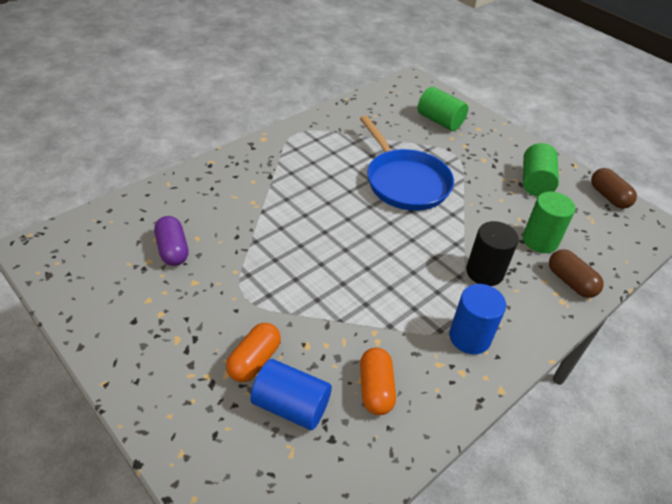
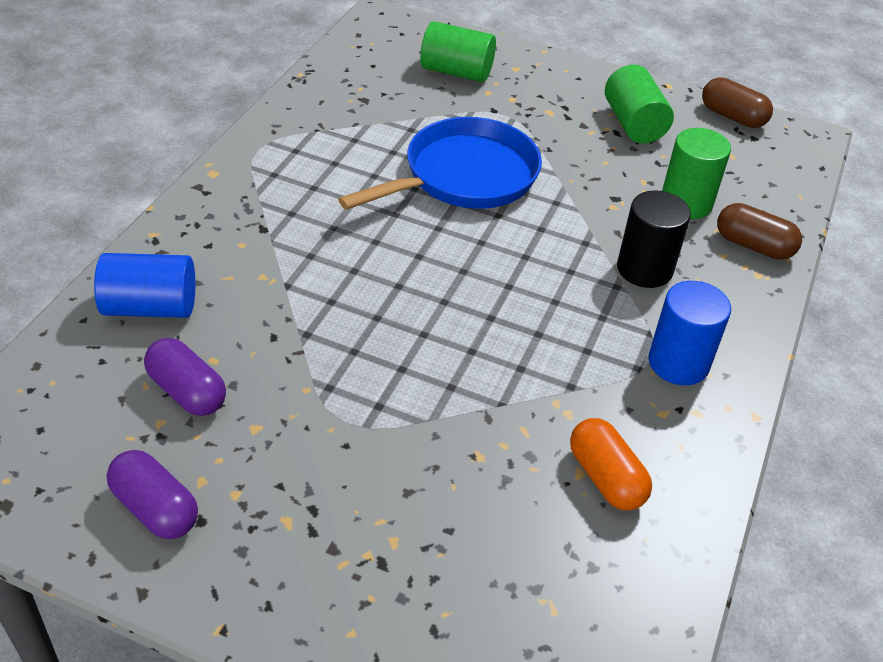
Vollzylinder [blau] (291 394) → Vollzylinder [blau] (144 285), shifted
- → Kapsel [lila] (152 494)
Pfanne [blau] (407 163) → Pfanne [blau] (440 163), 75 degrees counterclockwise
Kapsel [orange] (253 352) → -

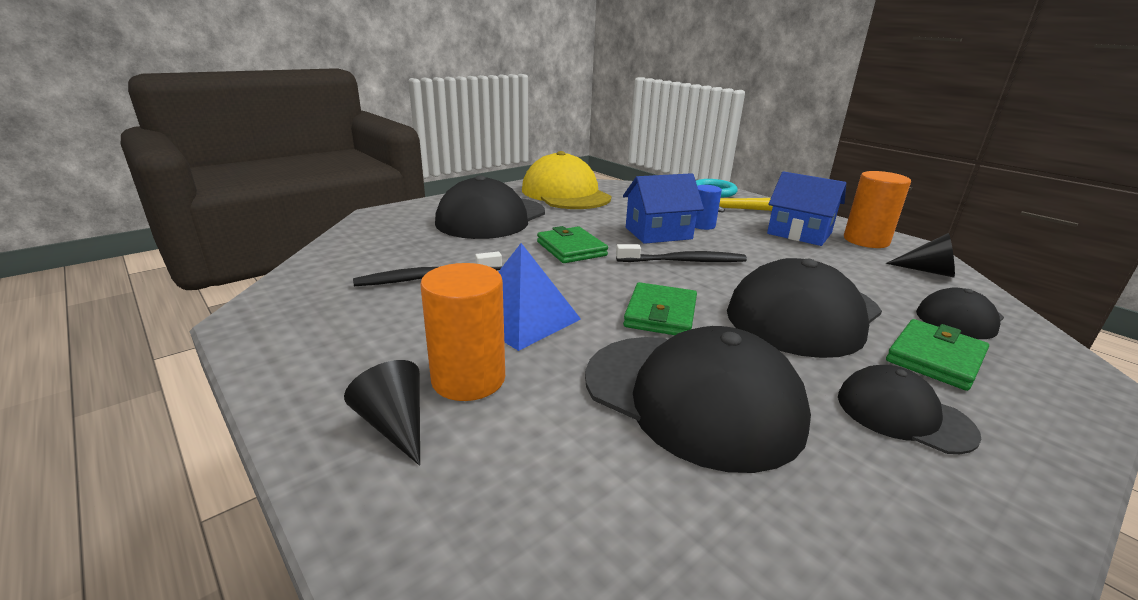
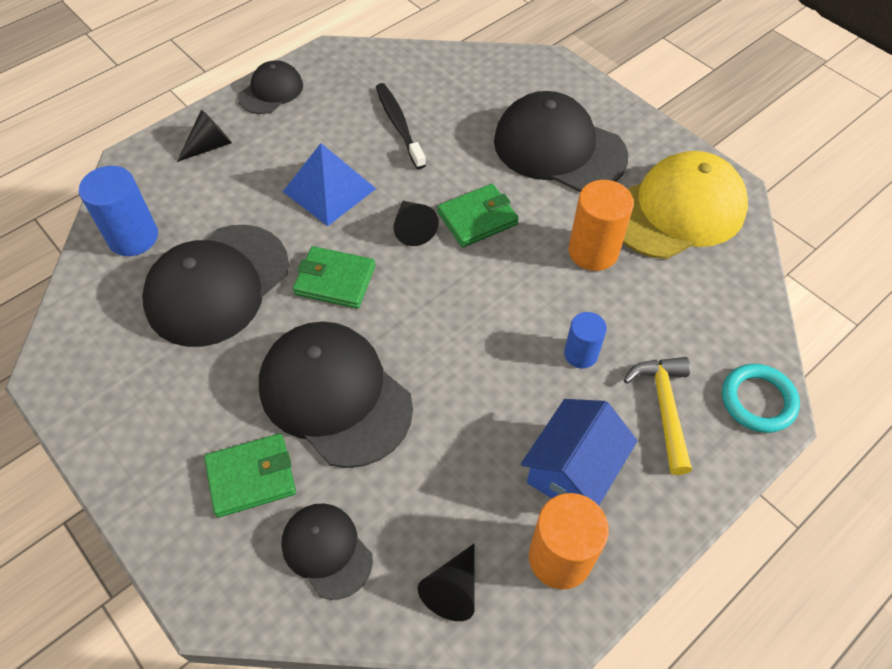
- → Vollzylinder [blau] (118 211)
Geldbörse [grün] (937 355) → Geldbörse [grün] (250 475), 60 degrees counterclockwise
Kappe [schwarz] (910 409) → Kappe [schwarz] (270 87), shifted
- → Kegel [schwarz] (416 223)
Vollzylinder [orange] (462 332) → Vollzylinder [orange] (601 225), shifted
Zahnbürste [schwarz] (681 253) → -
Haus [blau] (663 208) → -

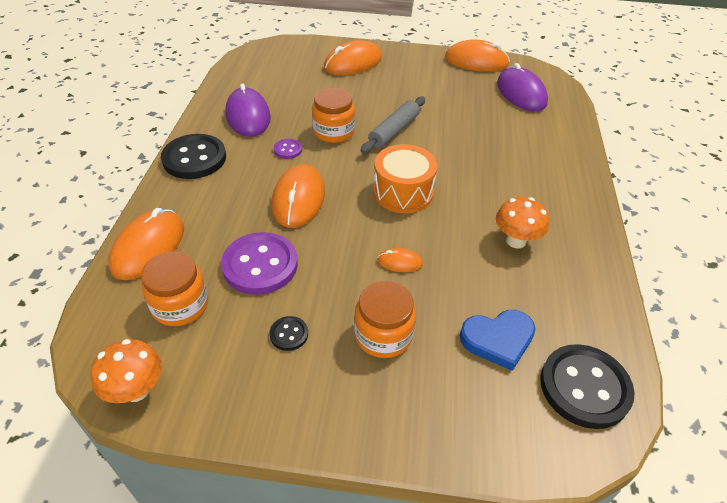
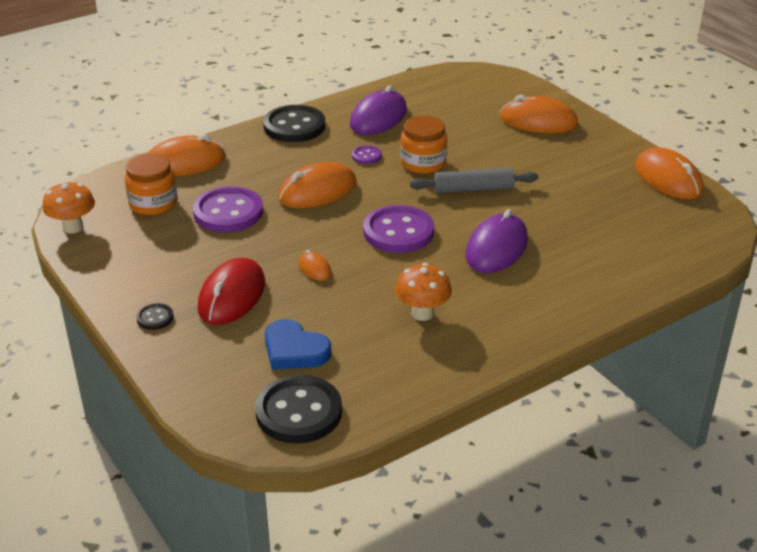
Knopf [schwarz] (288 333) → Knopf [schwarz] (155 316), shifted
Einmachglas [orange] (385 319) → Computermaus [rot] (231 291)
Trommel [orange] (405 178) → Knopf [lila] (398 229)
Computermaus [lila] (522 87) → Computermaus [lila] (497 241), shifted

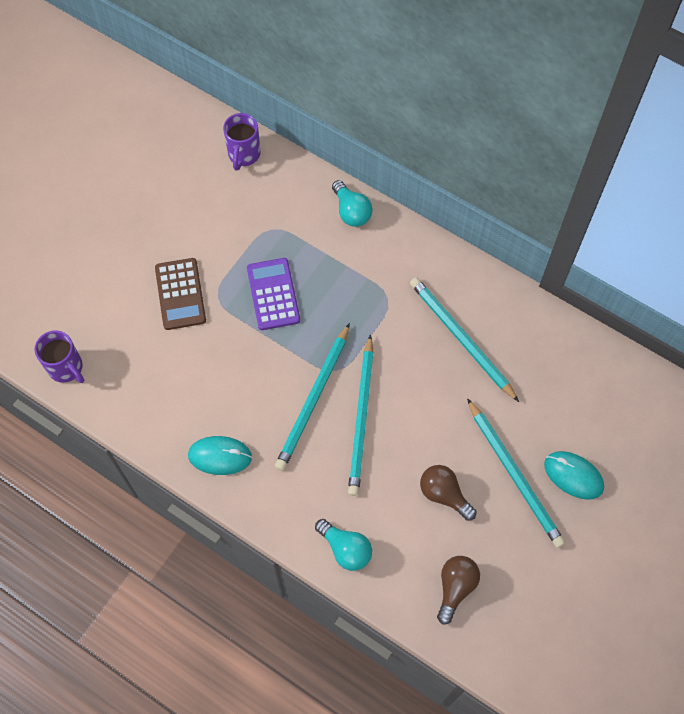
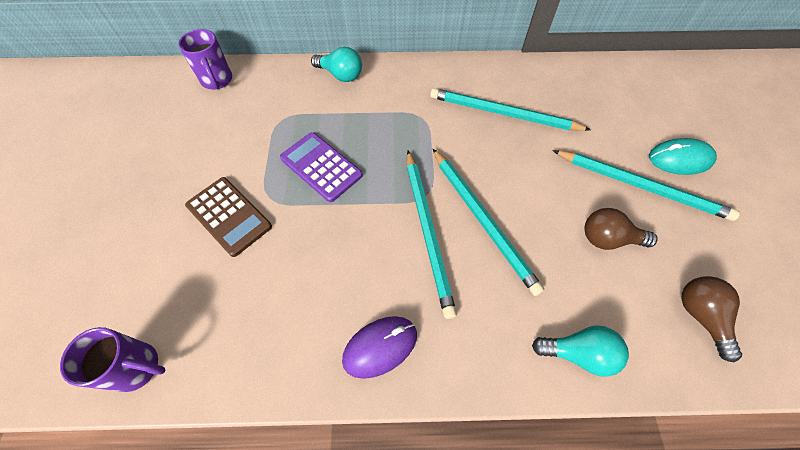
Computermaus [türkis] (220 455) → Computermaus [lila] (379 347)

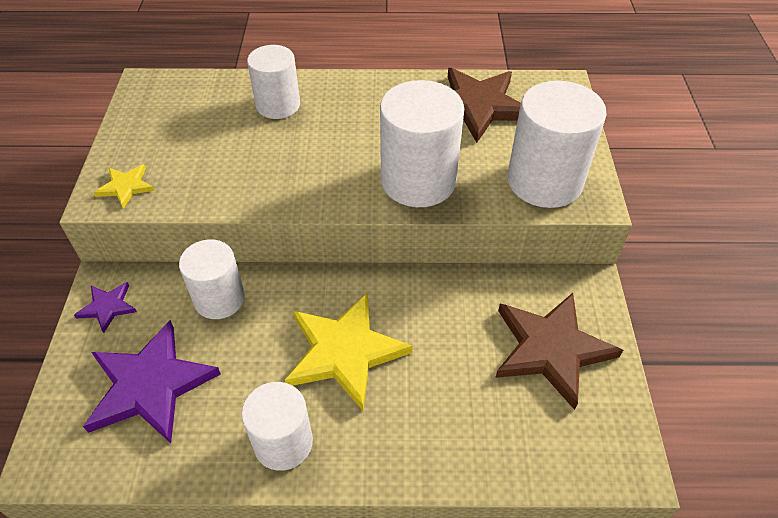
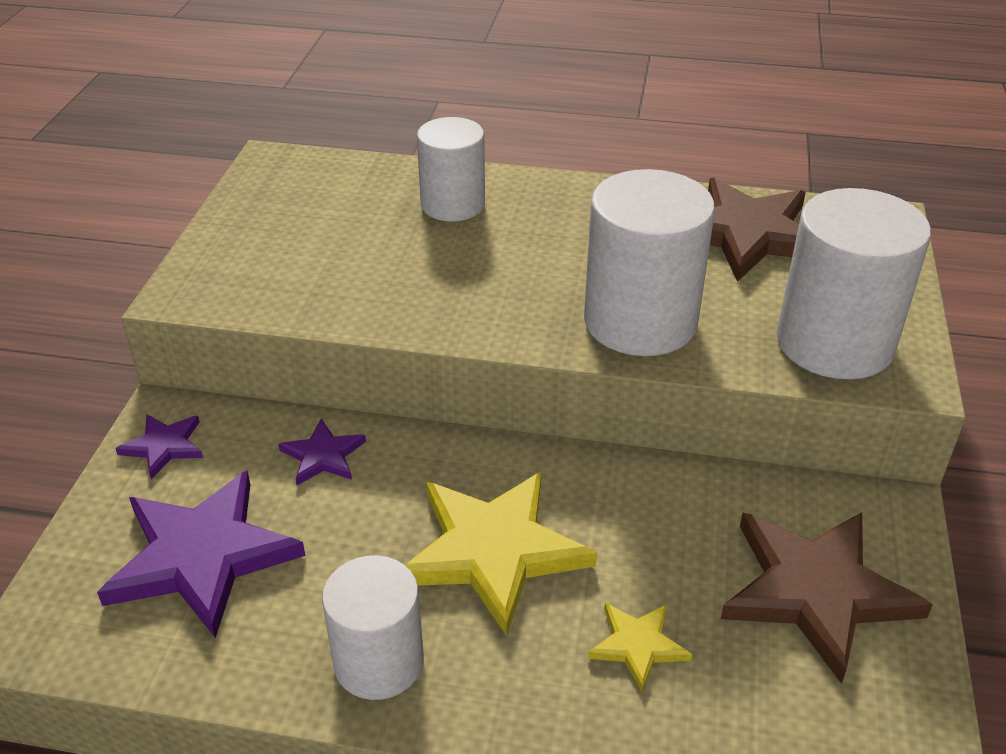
Vollzylinder [weiß] (212 279) → Stern [lila] (322 452)
Stern [gelb] (124 186) → Stern [gelb] (639 647), shifted

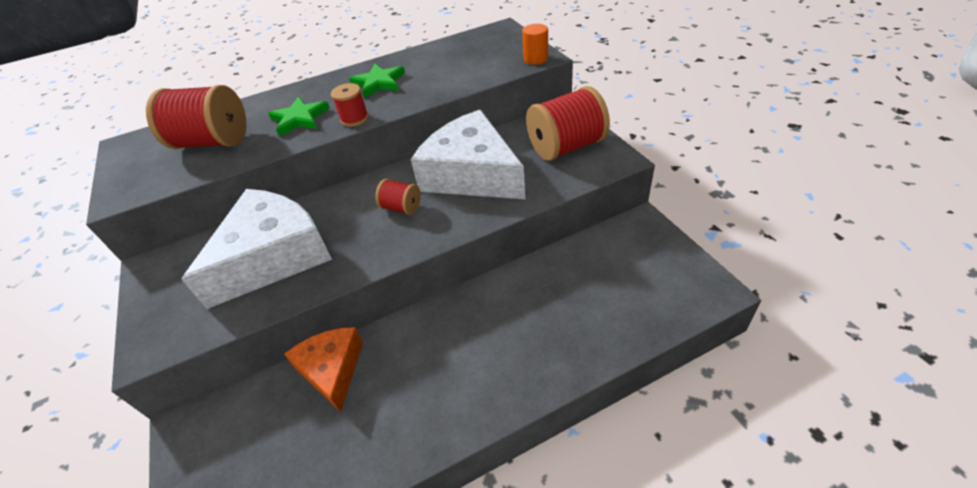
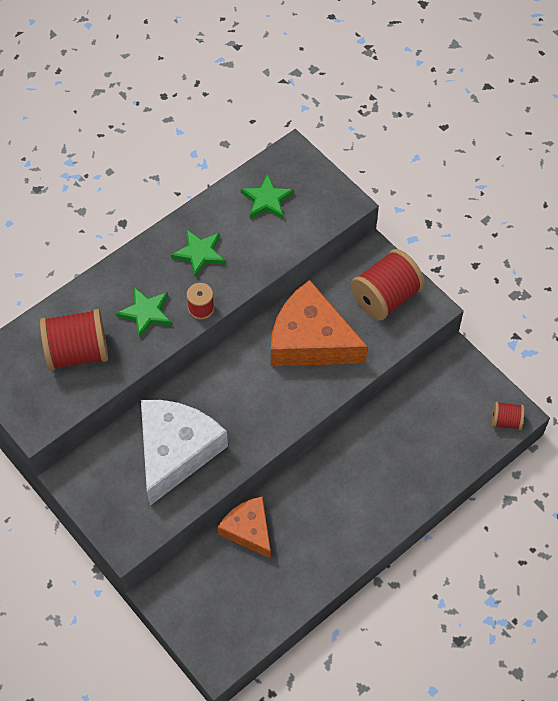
- → Stern [grün] (267 196)
Käse [weiß] (468 154) → Käse [orange] (319 323)
Garnrolle [rot] (398 197) → Garnrolle [rot] (508 415), shifted
Vollzylinder [orange] (535 44) → -

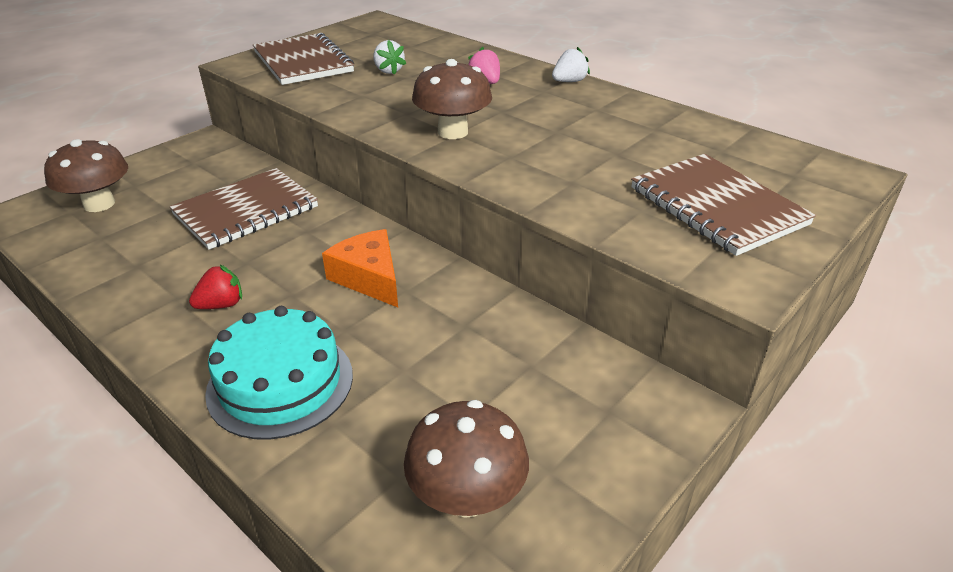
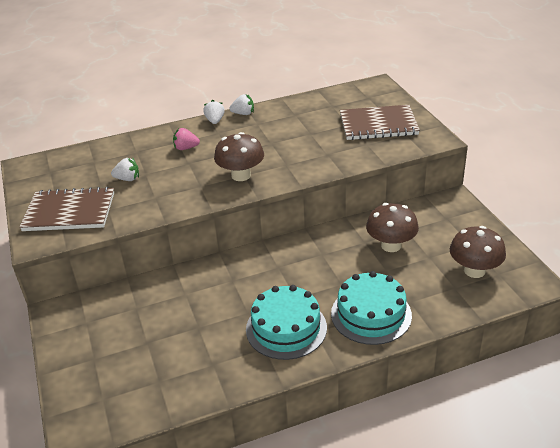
- → Erdbeere [weiß] (241 104)
Erdbeere [rot] (215 287) → Kuchen [türkis] (286 322)
Pilz [braun] (86 175) → Pilz [braun] (392 227), shifted
Notizbuch [braun] (243 209) → -
Käse [orange] (360 268) → -

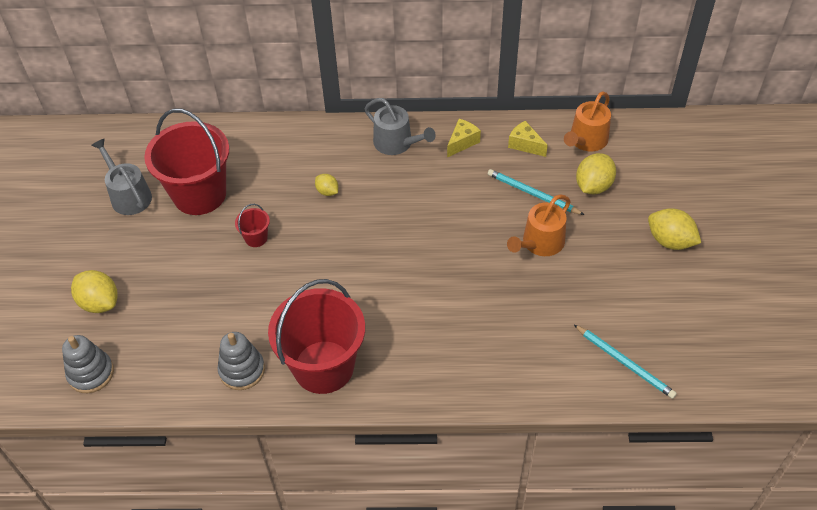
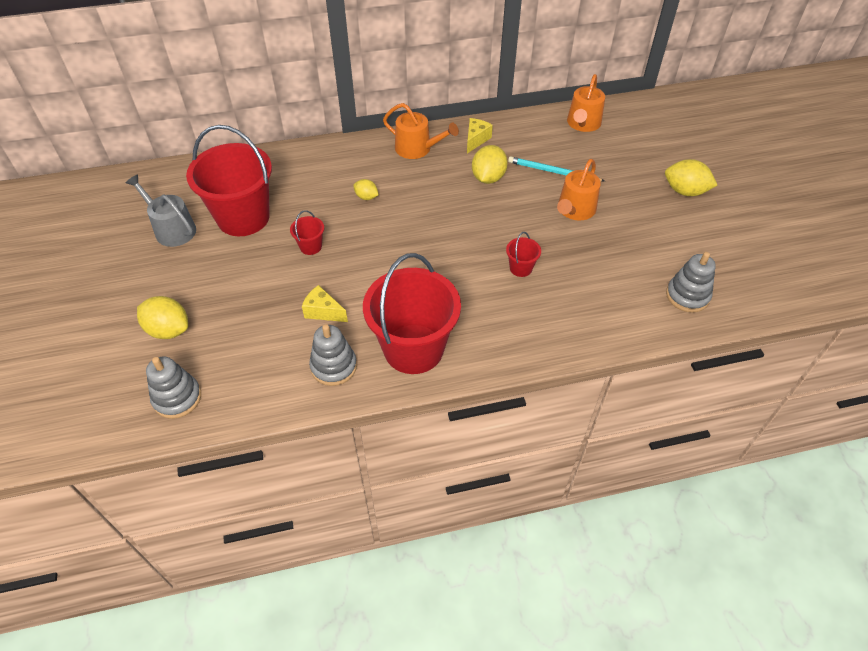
Käse [gelb] (528 139) → Käse [gelb] (325 303), shifted
Gießkanne [grau] (400 126) → Gießkanne [orange] (421 131)
Zitrone [gelb] (596 174) → Zitrone [gelb] (490 164), shifted
- → Eimer [rot] (523 254)
Bleistift [türkis] (625 362) → Stapelspielzeug [grau] (691 282)

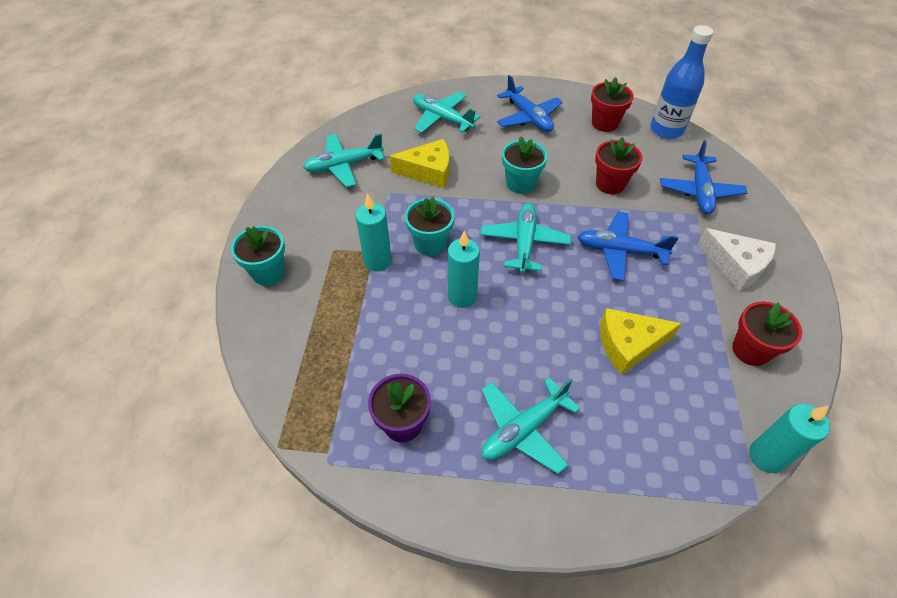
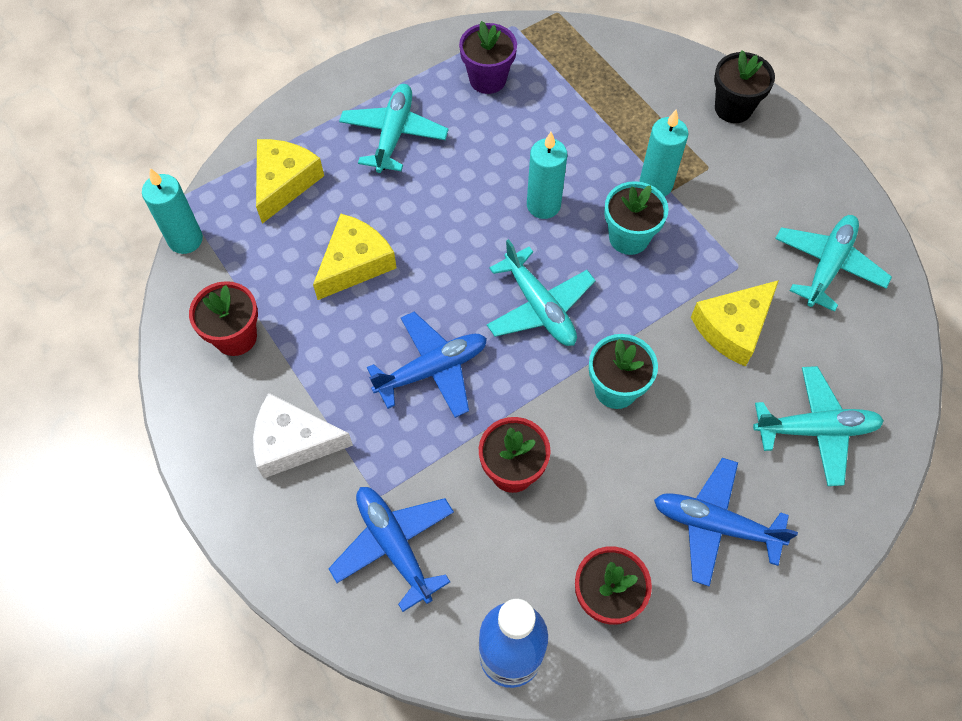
- → Käse [gelb] (290 181)
Blumentopf [türkis] (258 256) → Blumentopf [schwarz] (744 86)

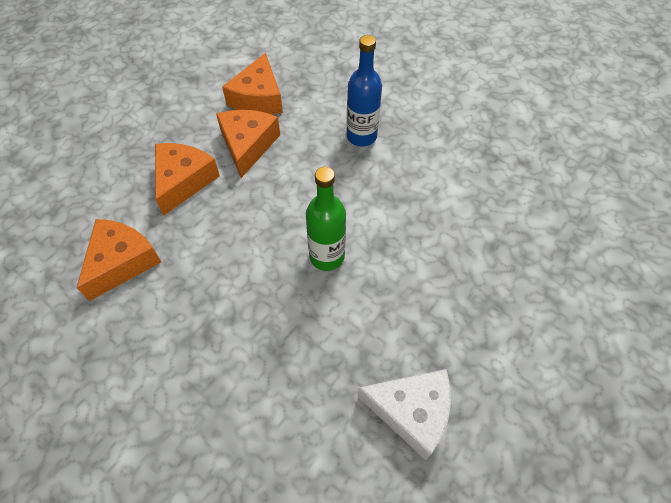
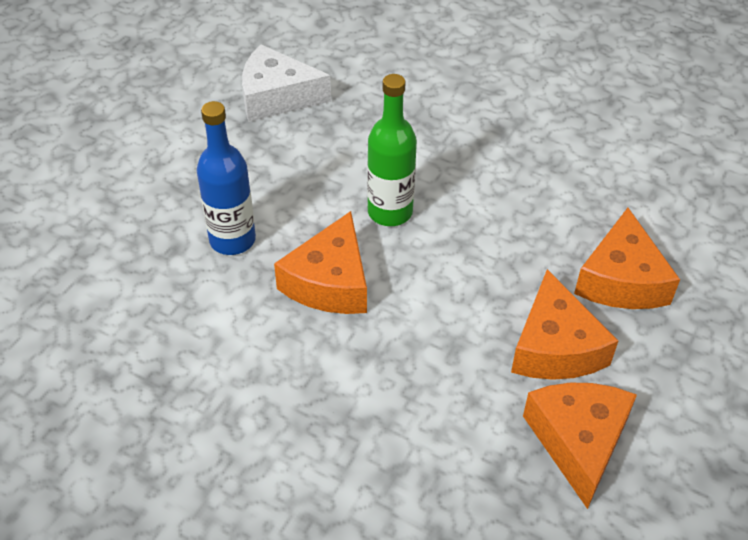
Flasche [blau] (364 90) → Flasche [blau] (226 178), shifted
Käse [orange] (119 260) → Käse [orange] (320 262), shifted

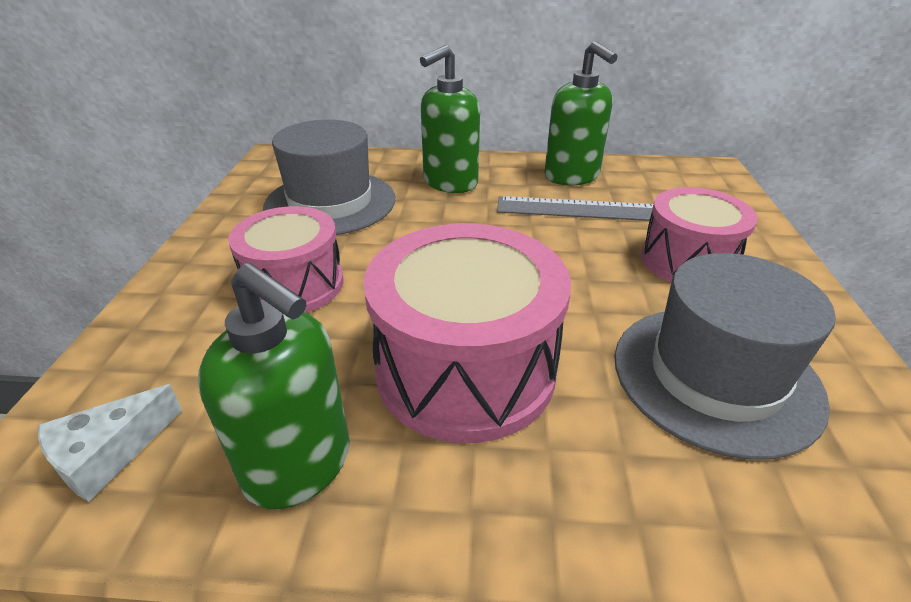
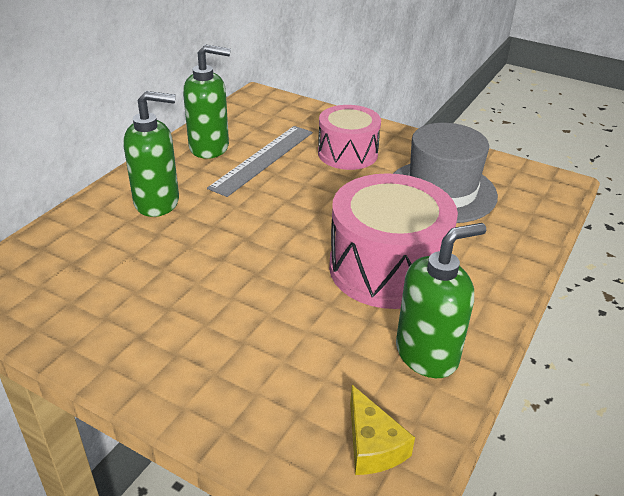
Seifenspender [grün] (450 119) → Seifenspender [grün] (151 154), 75 degrees counterclockwise
Käse [weiß] (110 443) → Käse [gelb] (382 430)
Trommel [rosa] (286 259) → -
Hut [grau] (329 177) → -

